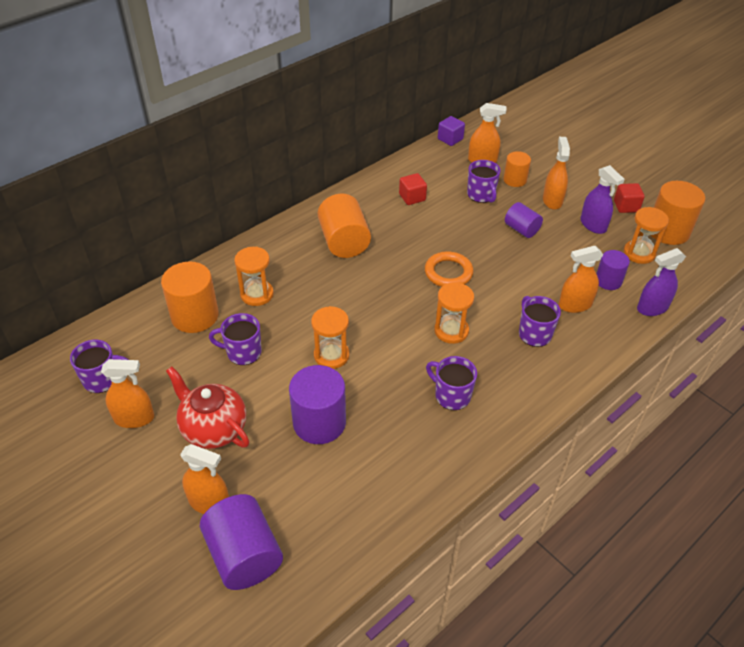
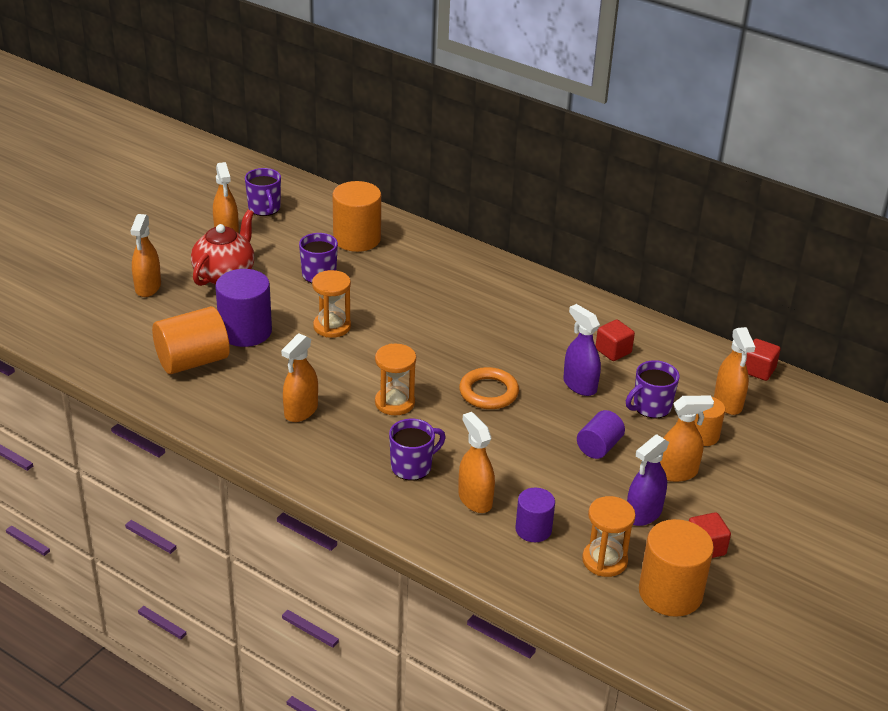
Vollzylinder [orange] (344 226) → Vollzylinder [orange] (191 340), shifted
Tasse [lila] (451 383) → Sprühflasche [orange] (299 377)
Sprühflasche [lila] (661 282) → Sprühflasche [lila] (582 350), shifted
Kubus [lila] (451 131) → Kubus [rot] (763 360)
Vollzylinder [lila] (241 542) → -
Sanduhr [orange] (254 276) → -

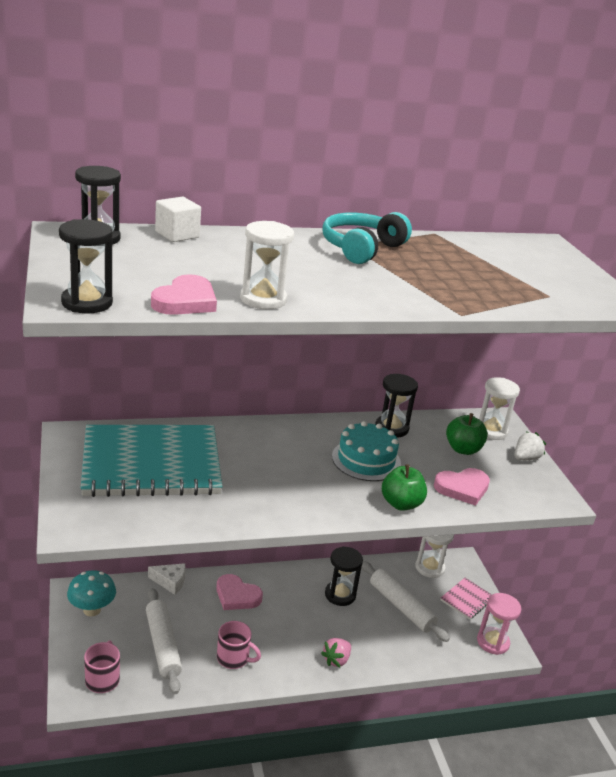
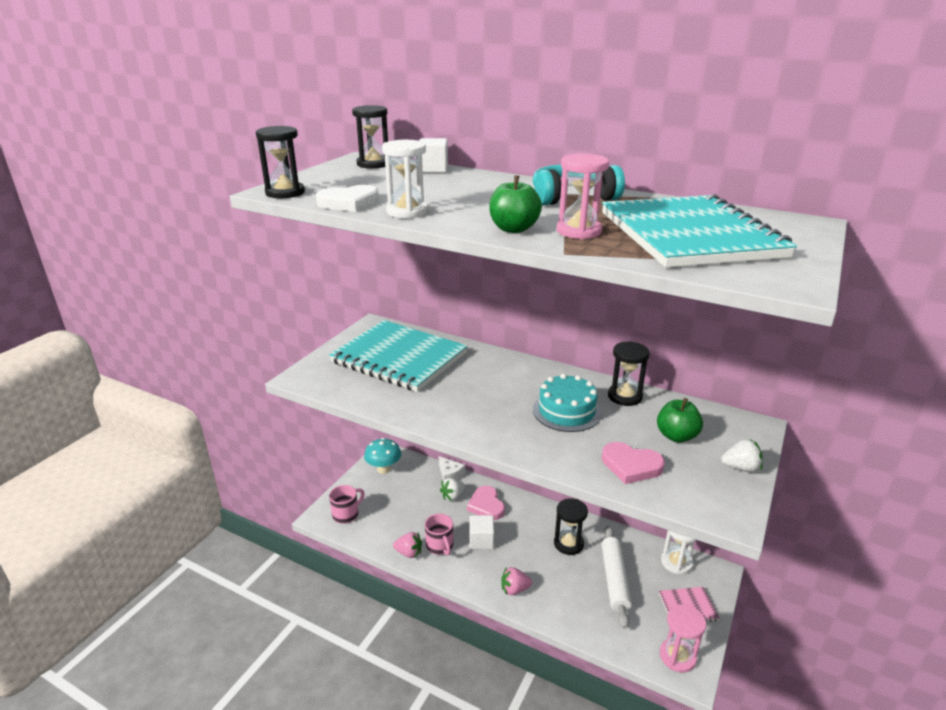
Herz [rosa] (184 294) → Herz [weiß] (347 198)
- → Erdbeere [rosa] (407 545)
- → Erdbeere [weiß] (452 489)
- → Kubus [weiß] (482 532)
Apfel [grün] (404 487) → Apfel [grün] (515 204), shifted
- → Sanduhr [rosa] (583 196)
- → Notizbuch [türkis] (699 230)
Nudelholz [weiß] (164 641) → -
Sanduhr [weiß] (499 408) → -

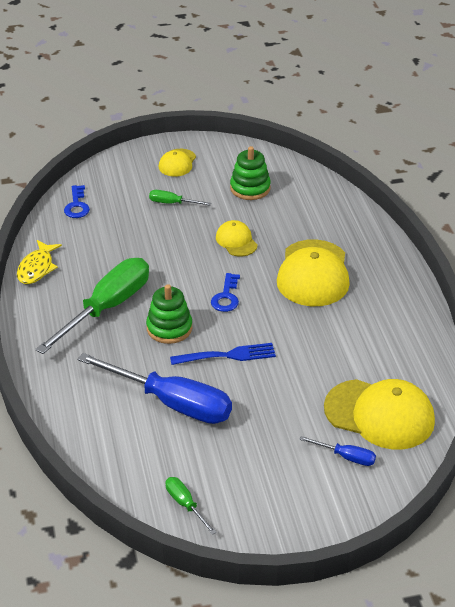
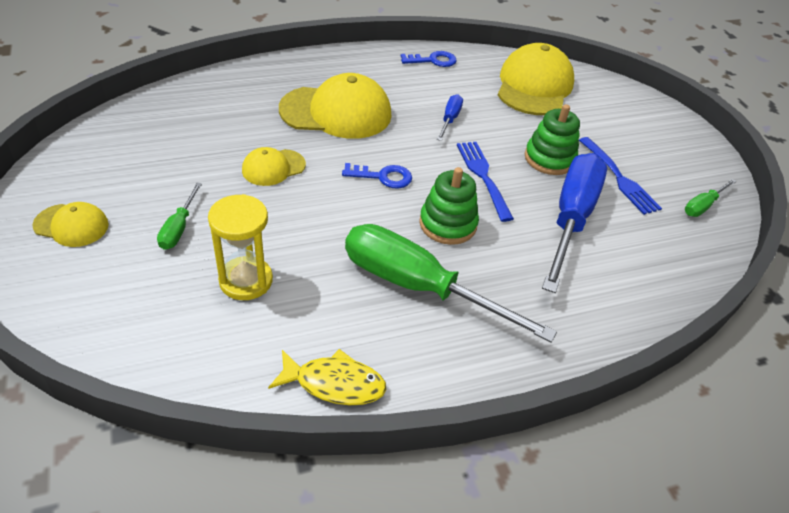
- → Sanduhr [gelb] (240 247)
Schlüssel [blau] (77 201) → Schlüssel [blau] (429 59), shifted
Schraubenzieher [blau] (337 451) → Schraubenzieher [blau] (450 117), shifted
Stapelspielzeug [grün] (250 173) → Stapelspielzeug [grün] (552 139), shifted
- → Gabel [blau] (620 176)

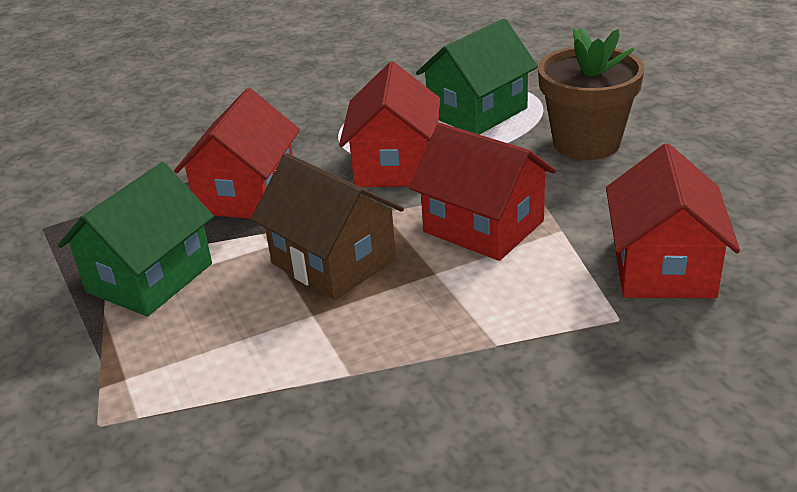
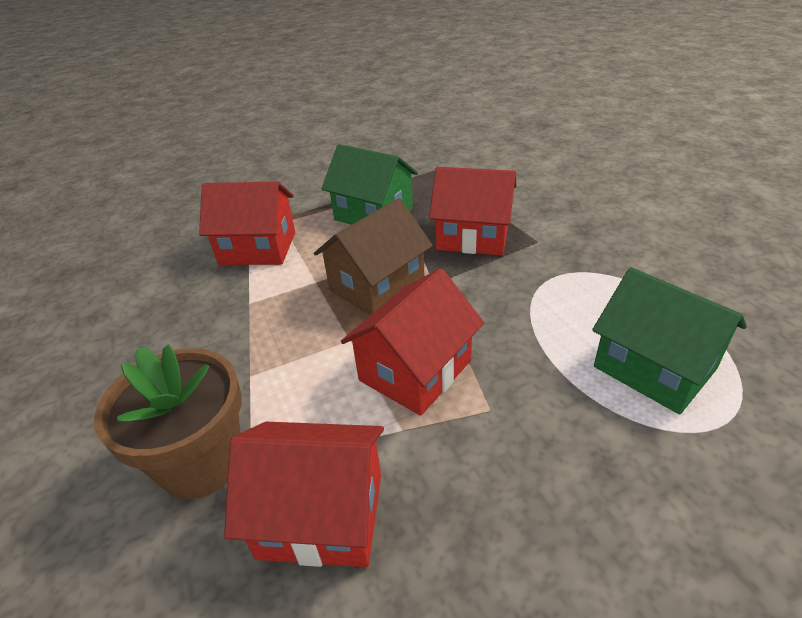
Blumentopf [braun] (591 93) → Blumentopf [braun] (168 421), shifted
Haus [rot] (389 124) → Haus [rot] (247 223), shifted

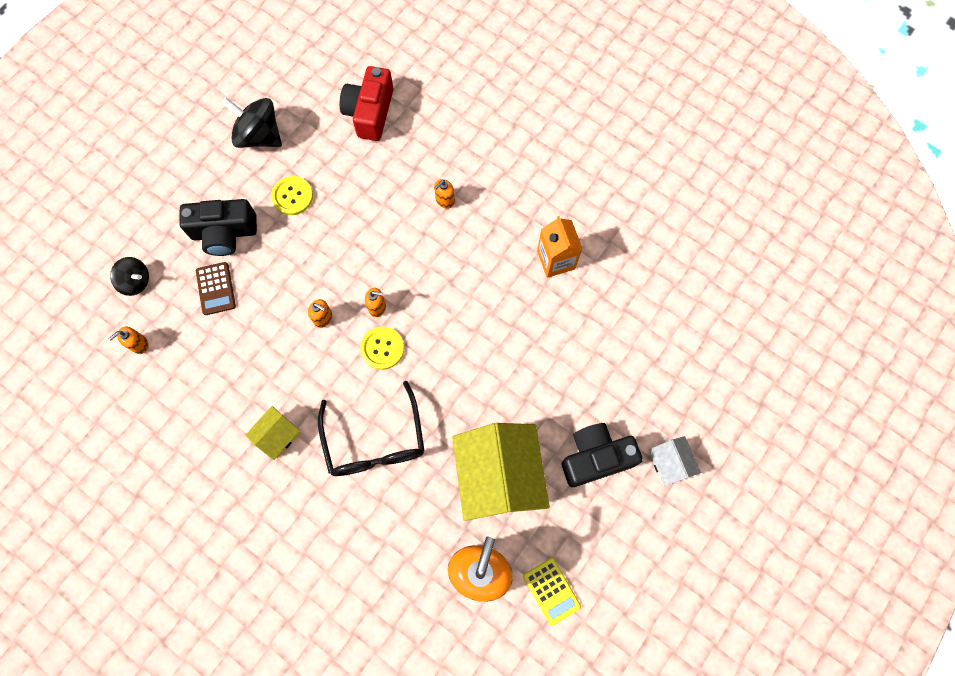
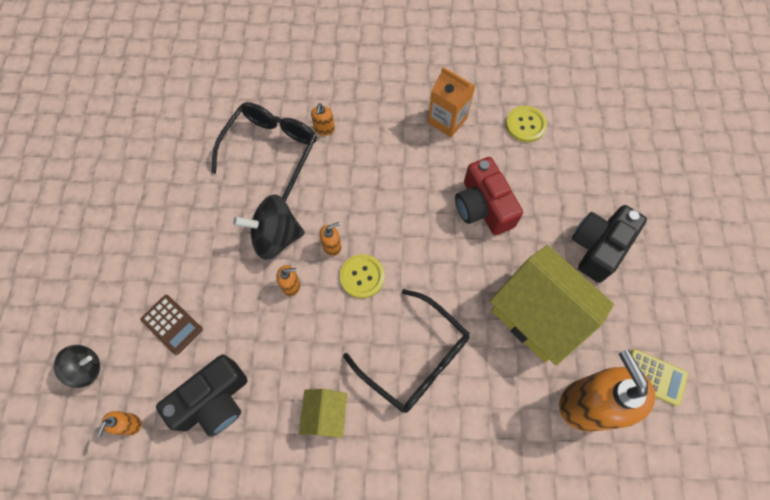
Kamera [schwarz] (218 227) → Kamera [schwarz] (201 395), shifted
- → Brille [schwarz] (264 152)
Kreisel [schwarz] (252 122) → Kreisel [schwarz] (269 227), shifted
Kamera [rot] (367 103) → Kamera [rot] (489 196), shifted
Knopf [gelb] (292 195) → Knopf [gelb] (526 124), shifted
Haus [weiß] (675 461) → -

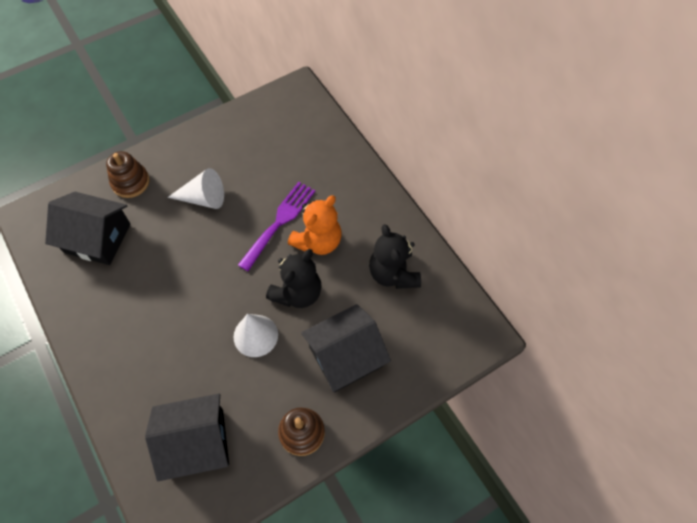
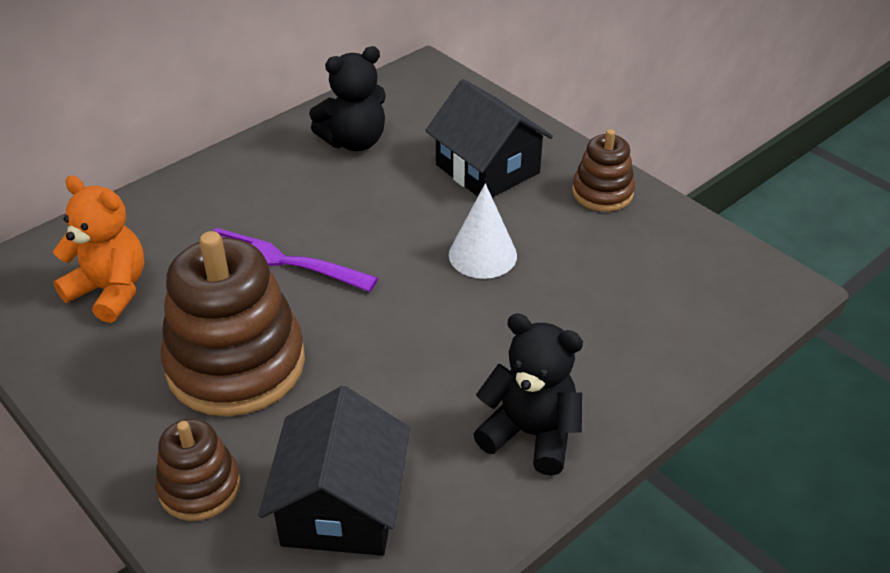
Teddybär [orange] (315 225) → Teddybär [orange] (98 249), shifted
Kegel [weiß] (195 188) → Stapelspielzeug [braun] (233 323)
Teddybär [schwarz] (294 278) → Teddybär [schwarz] (528 394), shifted
Haus [schwarz] (187 437) → -

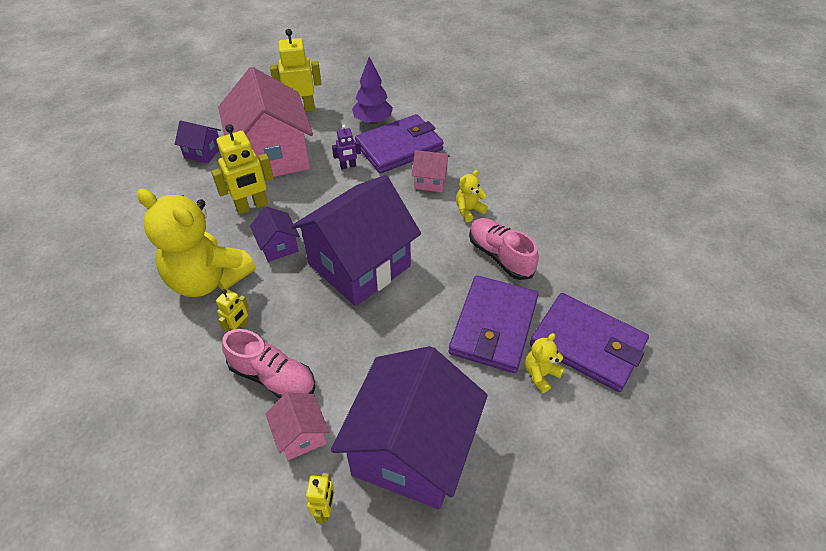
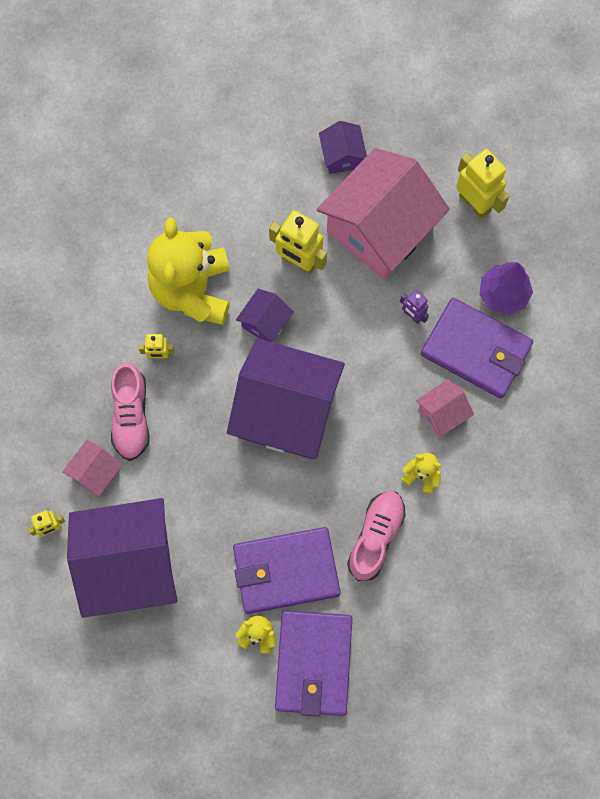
Haus [rosa] (430 171) → Haus [rosa] (445 407), 75 degrees clockwise

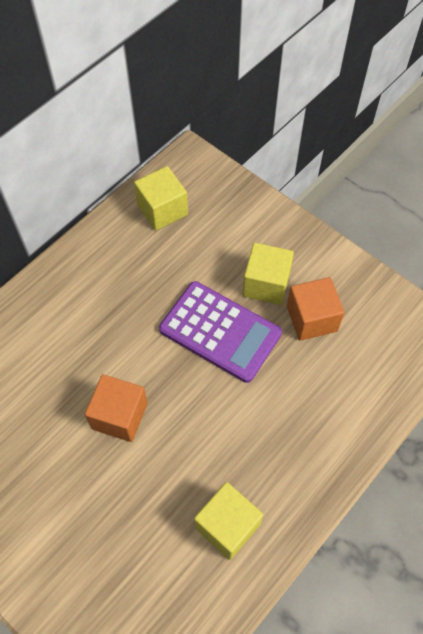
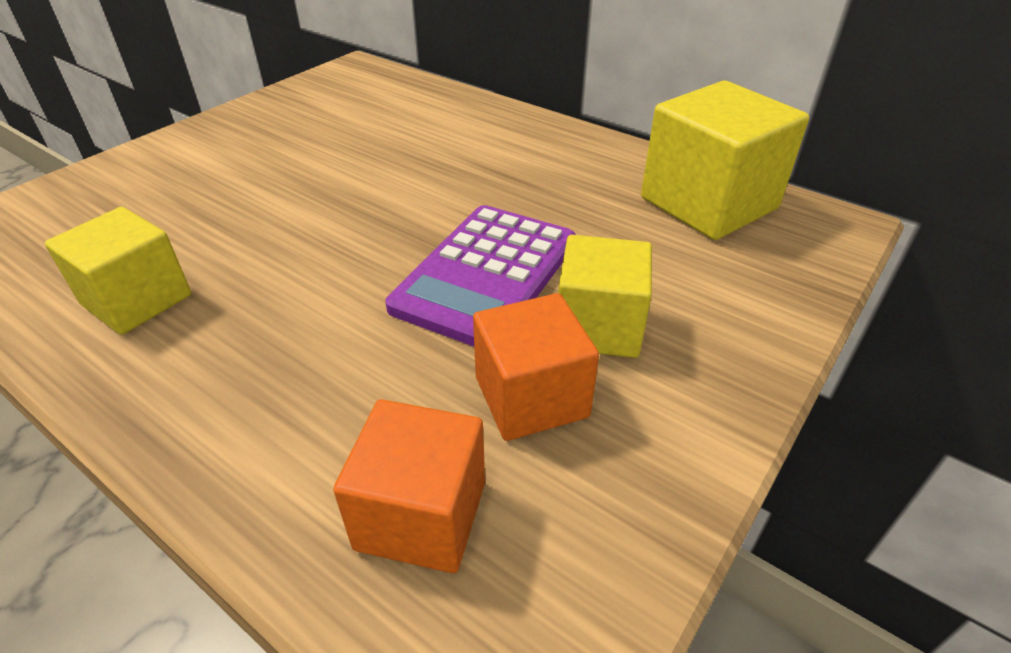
Kubus [orange] (116 408) → Kubus [orange] (409 486), shifted
Kubus [gelb] (161 198) → Kubus [gelb] (725 160), x1.54

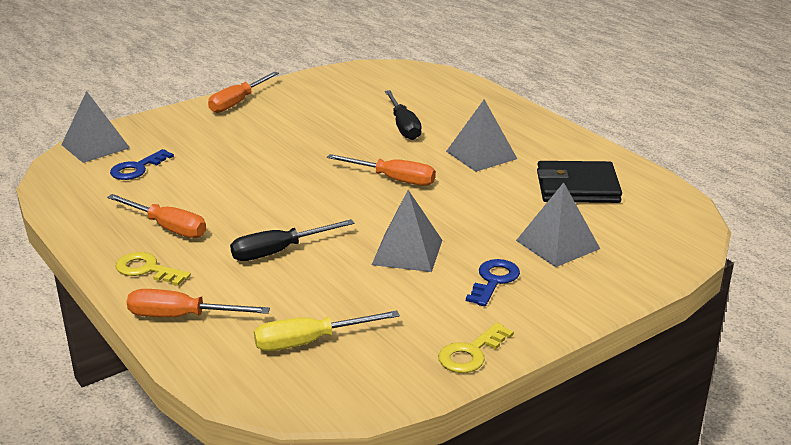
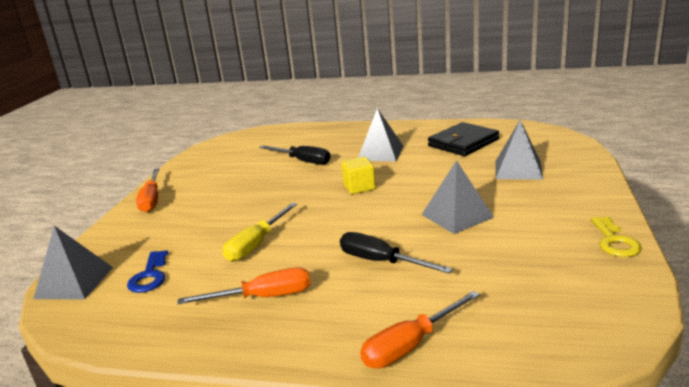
Schraubenzieher [gelb] (327 331) → Schraubenzieher [gelb] (260 232), shifted
Schraubenzieher [schwarz] (292 240) → Schraubenzieher [schwarz] (396 253), 105 degrees clockwise
Schraubenzieher [orange] (381 170) → Kubus [gelb] (358 175)
Schlüssel [gelb] (153 269) → -
Schlüssel [blau] (493 282) → -

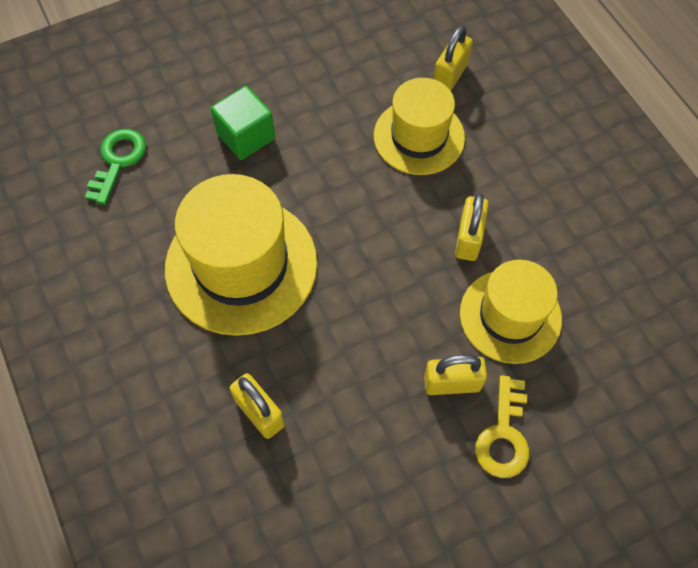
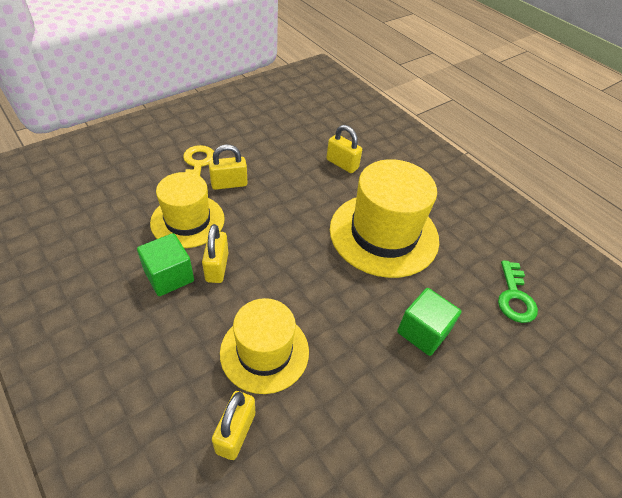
- → Kubus [grün] (165 264)

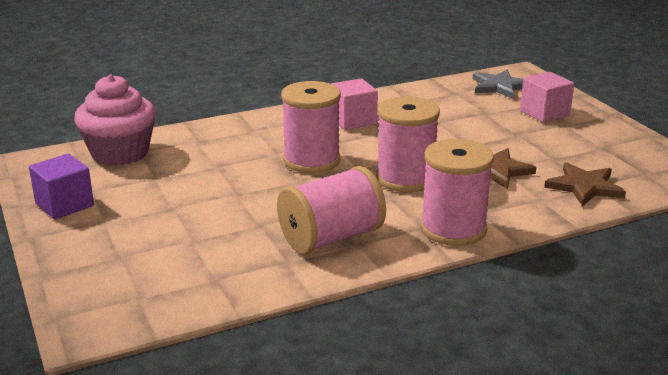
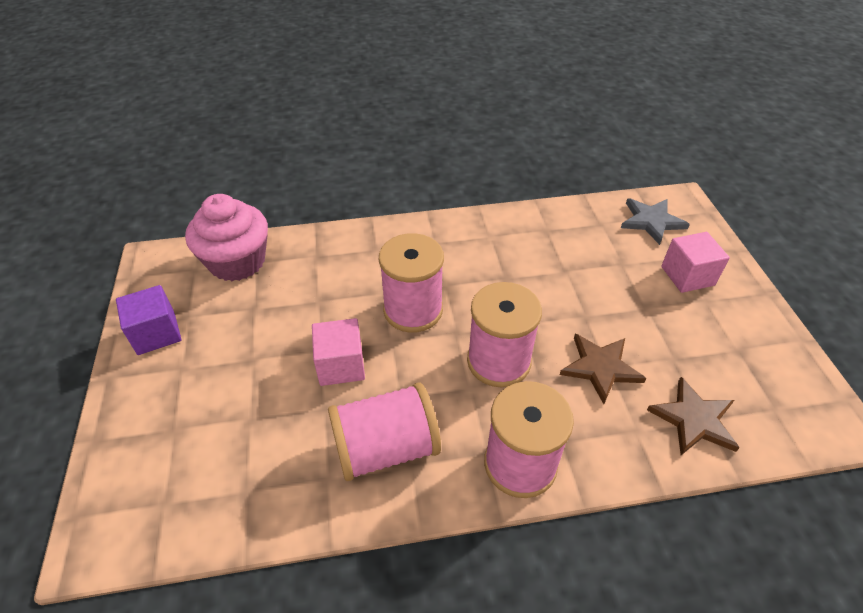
Kubus [rosa] (354 104) → Kubus [rosa] (338 352), shifted

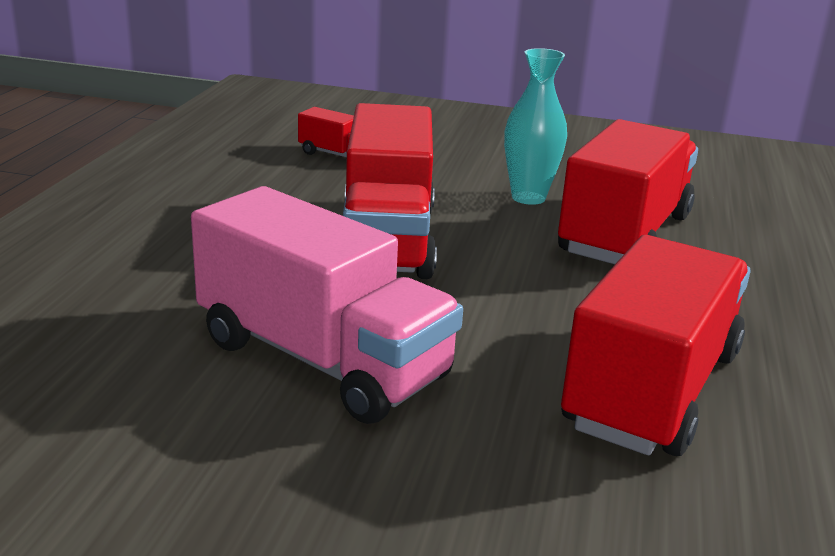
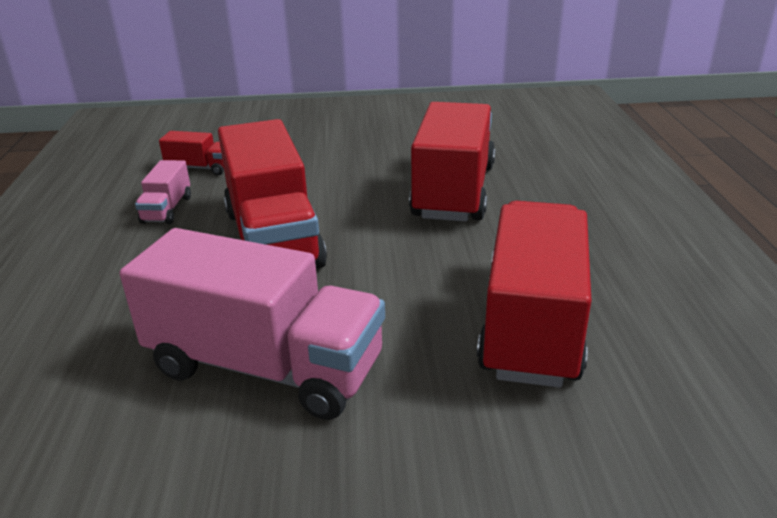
- → Lastwagen [rosa] (163 192)
Vase [türkis] (535 126) → -

